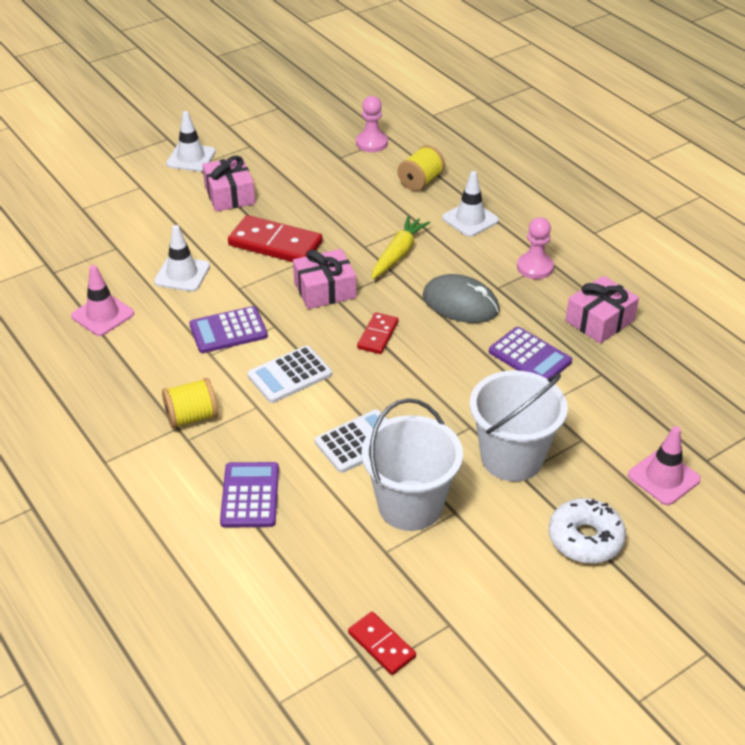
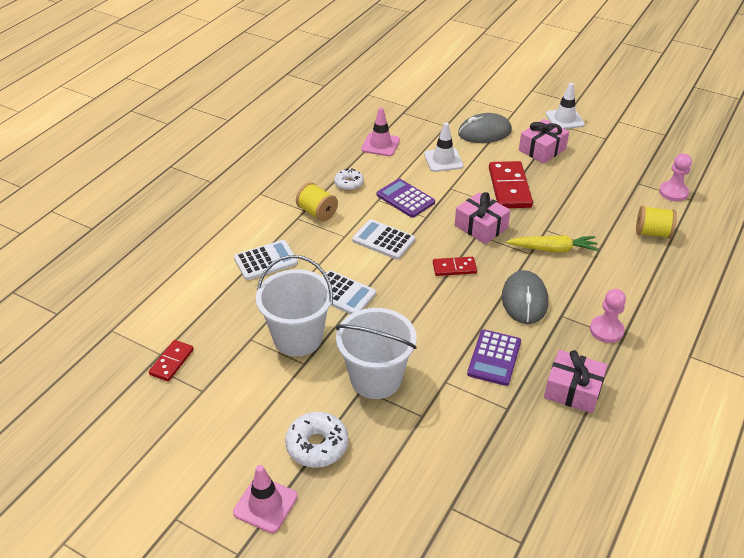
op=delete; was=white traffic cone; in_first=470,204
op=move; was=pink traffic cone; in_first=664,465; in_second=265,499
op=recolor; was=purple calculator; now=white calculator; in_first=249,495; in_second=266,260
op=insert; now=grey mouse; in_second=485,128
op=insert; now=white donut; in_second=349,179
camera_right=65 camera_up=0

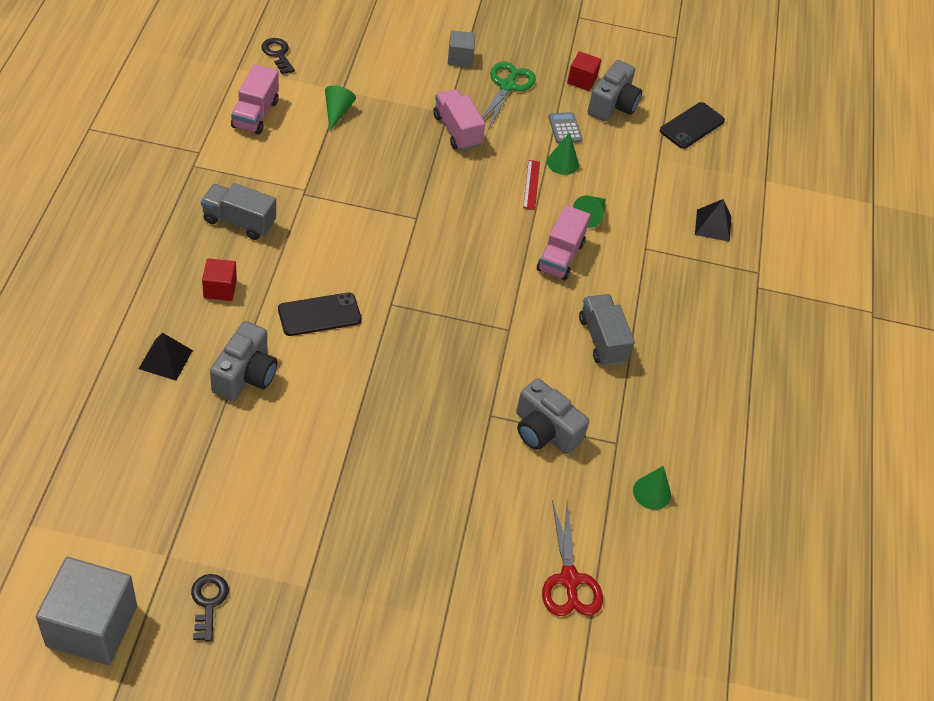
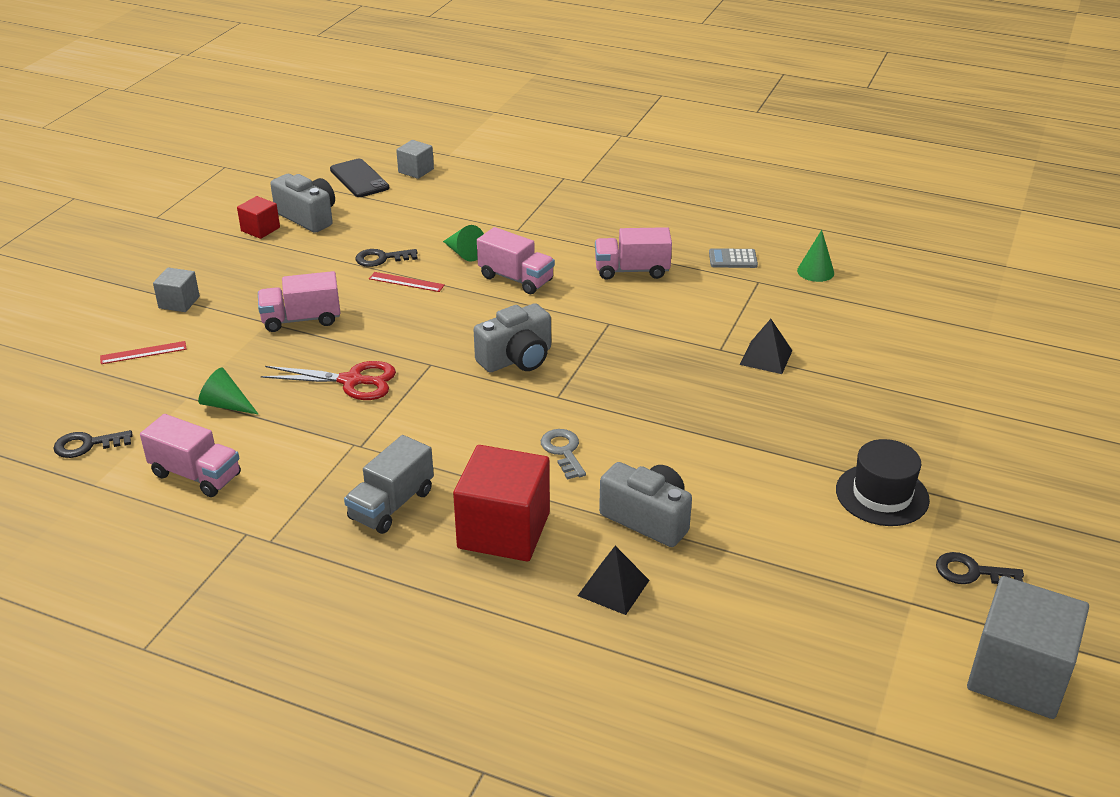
op=delete; was=green scissors; in_first=509,95
op=move; was=grey calculator; in_first=565,128; in_second=733,258
op=replace; was=green cone; now=black key; in_first=563,153; in_second=387,258
op=move; was=black pyramid; in_first=713,220; in_second=766,346
op=resize; was=red cube; in_first=219,279; in_second=501,503; ratio=1.97
op=replace; was=black phone; now=grey key; in_first=320,314; in_second=563,454
op=recolor; was=grey truck; now=pink truck; in_first=607,330; in_second=633,253
op=move; was=grey camera; in_first=552,416; in_second=512,337
op=move; was=red scissors; in_first=572,558; in_second=328,380
op=insert; now=grey cube; in_second=415,159
op=insert; now=red ruler; in_second=143,352
op=insert; now=black hat; in_second=883,482
camera_right=-70 camera_up=-15

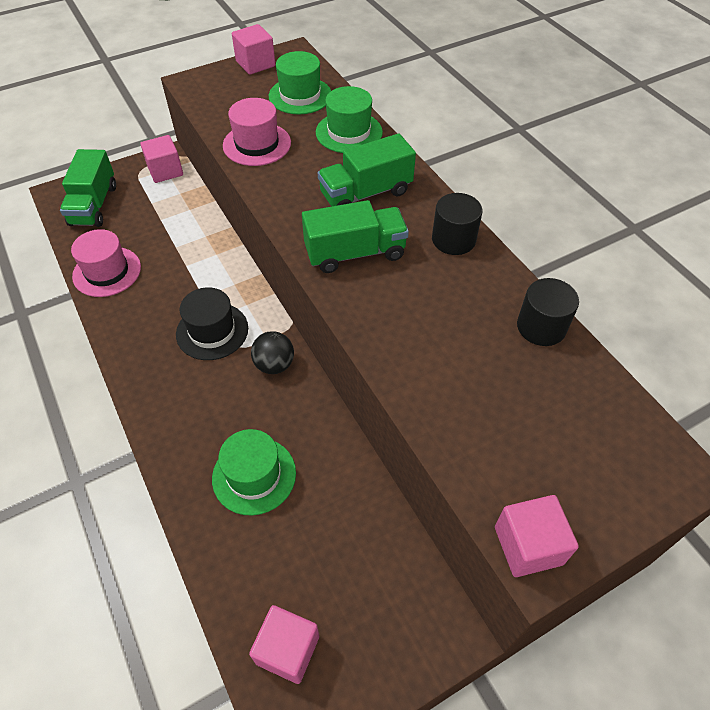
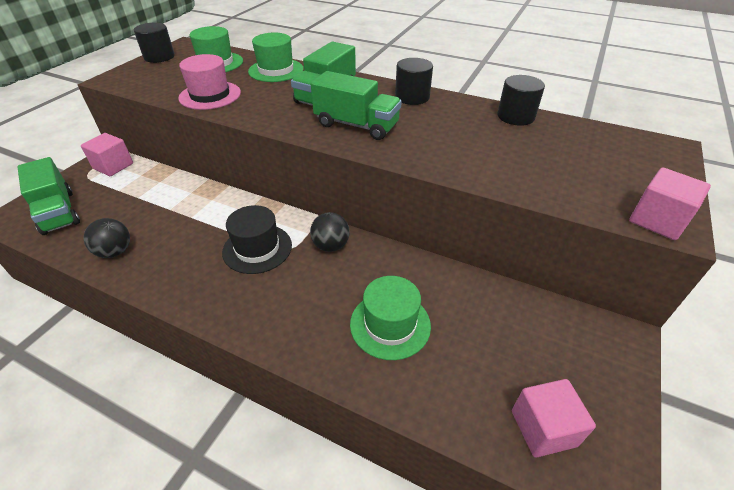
op=replace; was=pink cube; now=black cylinder; in_first=253,49; in_second=154,43
op=rotate; was=green truck; in_first=355,236; in_second=356,105; clockwise=75
op=replace; was=pink hat; now=black ball; in_first=106,263; in_second=106,238
camera_right=-35 camera_up=-10

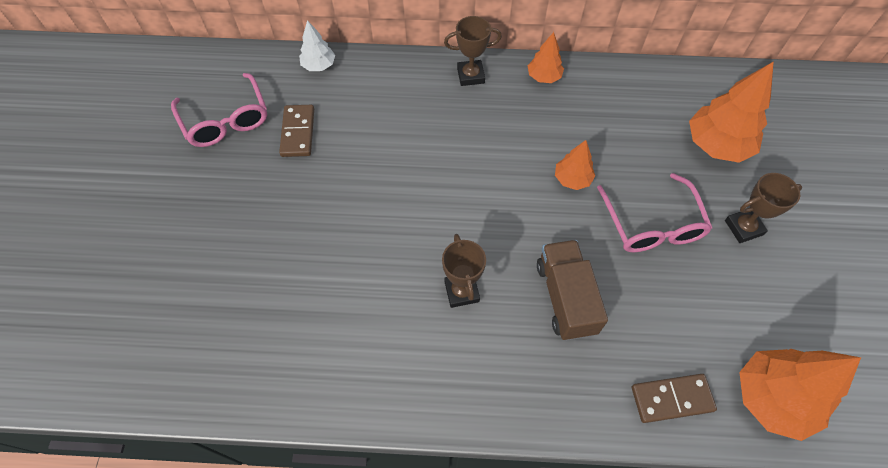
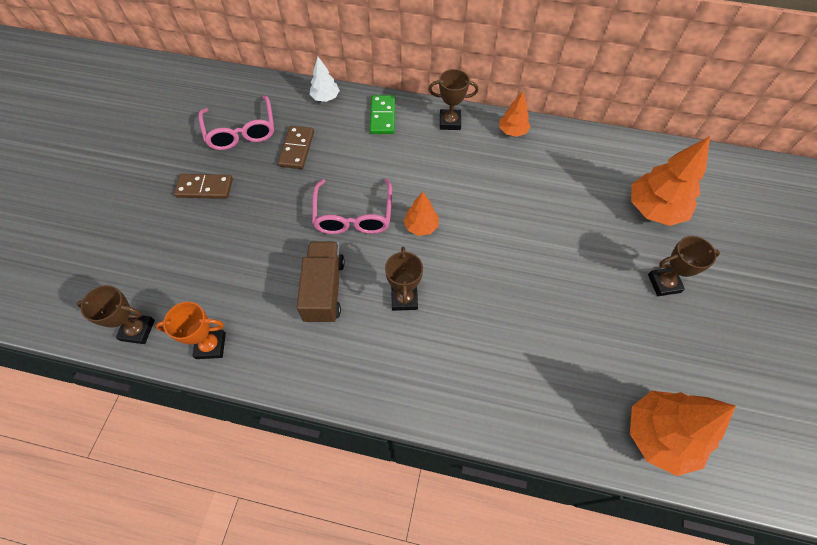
op=move; was=orange tree; in_first=575,165; in_second=421,214
op=move; was=pink glasses; in_first=654,212; in_second=352,206
op=move; was=brown truck; in_first=572,290; in_second=321,282
op=move; was=brown domino; in_first=674,398; in_second=203,186
op=insert; now=green domino; in_second=382,114
op=insert; now=brown trophy; in_second=116,314
op=insert; now=orange trophy; in_second=191,330
camera_right=10 camera_up=0

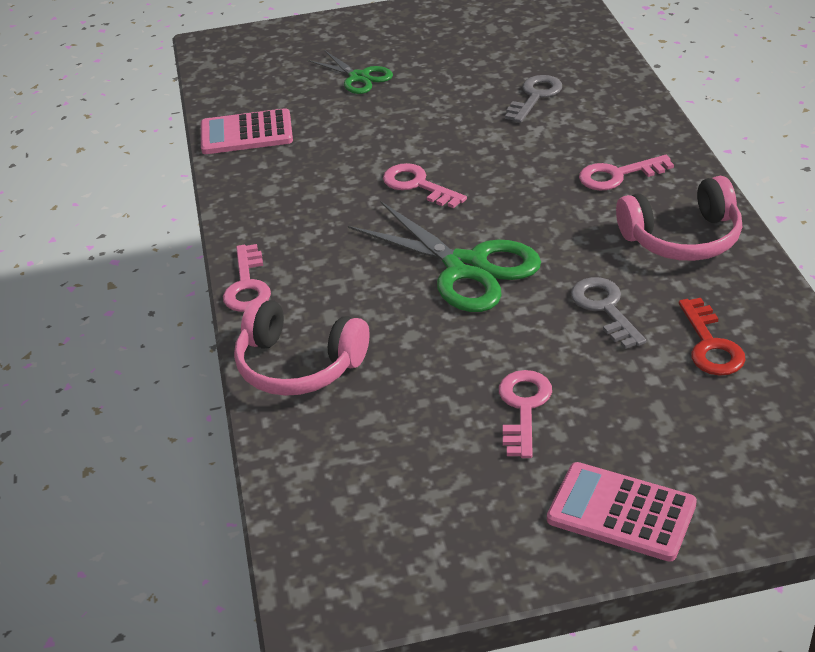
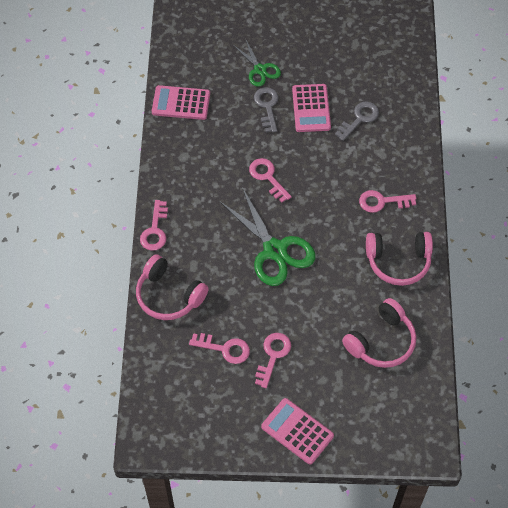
op=move; was=grey key; in_first=608,313; in_second=266,109
op=replace; was=red key; now=pink headphones; in_first=712,337; in_second=379,333
op=insert; now=pink calculator; in_second=311,108
op=insert; now=pink key; in_second=219,348
camera_right=10 camera_up=20

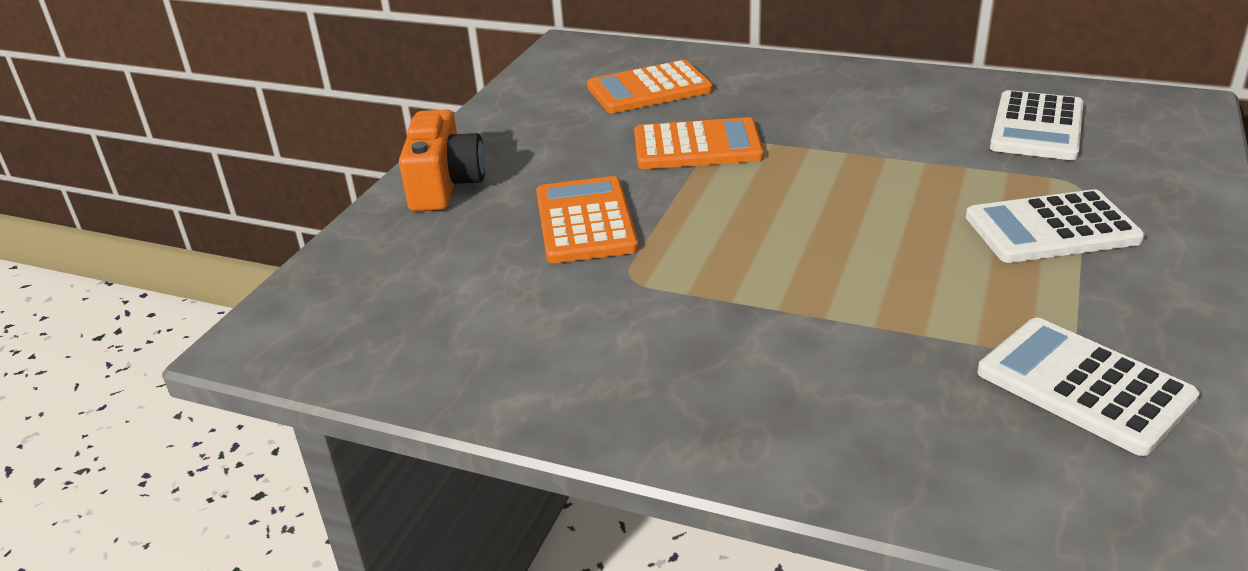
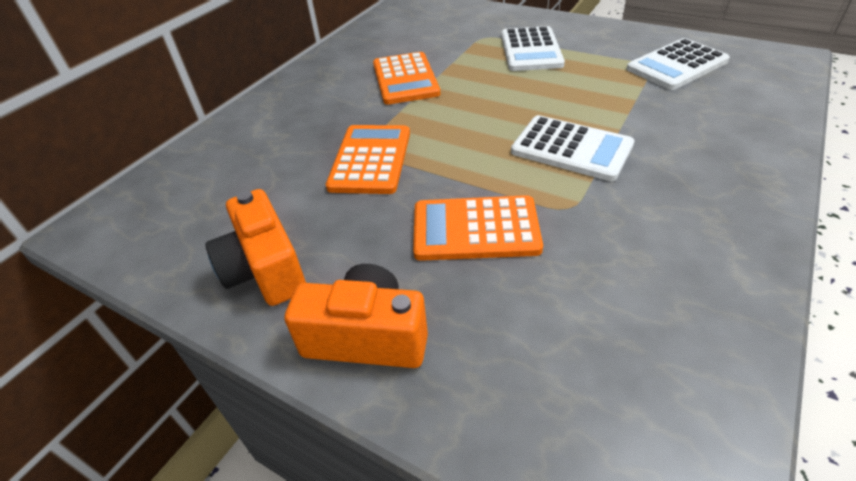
op=move; was=orange calculator; in_first=650,86; in_second=407,78
op=move; was=white calculator; in_first=1037,125; in_second=572,148
op=insert; now=orange camera; in_second=255,247
camera_right=-80 camera_up=10

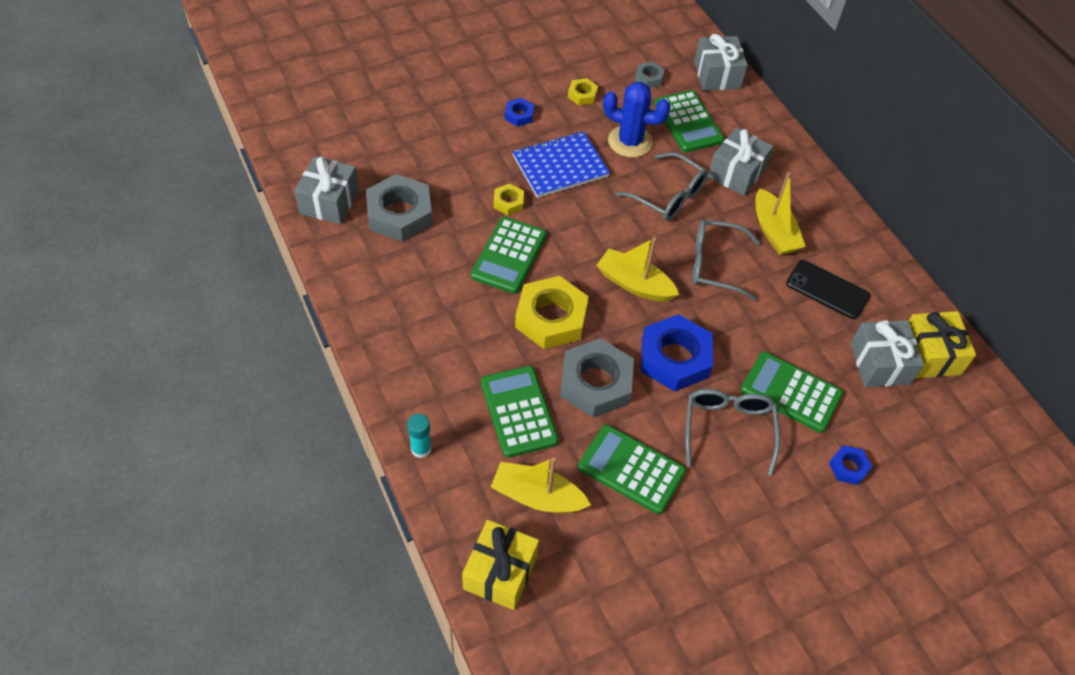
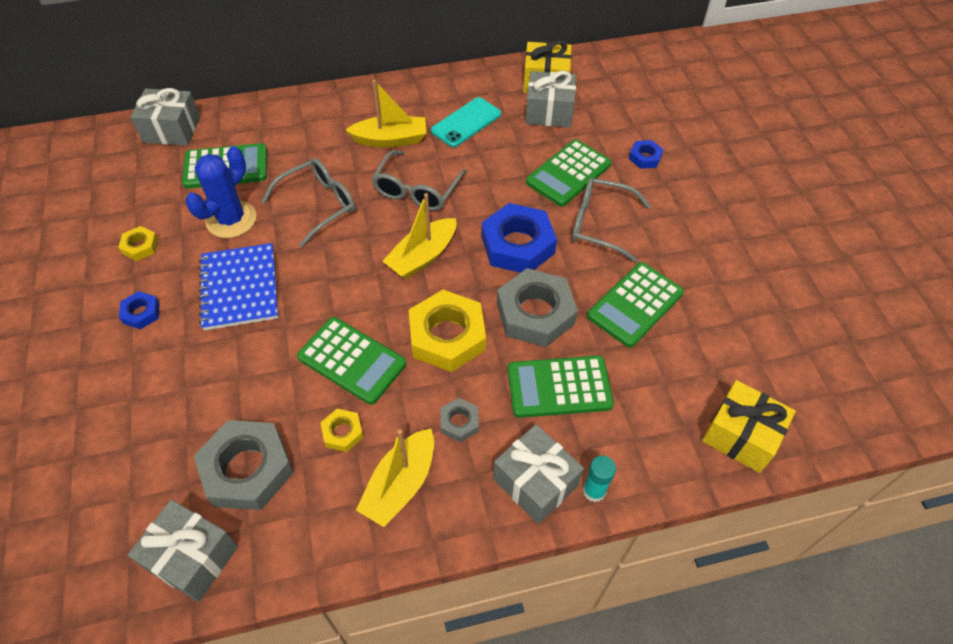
op=move; was=grey nut; in_first=650,75; in_second=459,420
op=move; was=grey gift; in_first=741,162; in_second=538,474
op=move; was=yellow nut; in_first=509,199; in_second=342,430
op=recolor; was=black phone; now=turquoise phone; in_first=828,289; in_second=466,122
op=move; was=yellow boat; in_first=541,485; in_second=395,477
camera_right=-75 camera_up=0

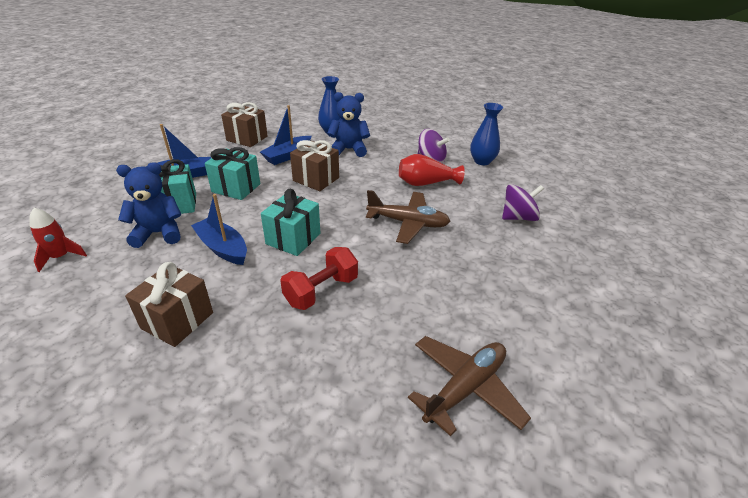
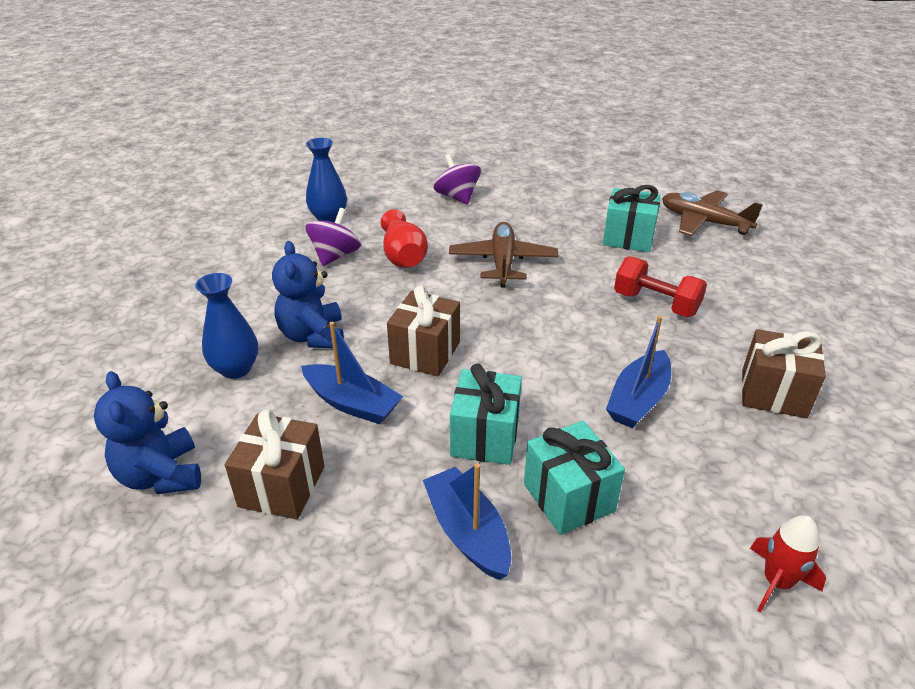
op=move; was=blue teddy bear; in_first=148,205; in_second=147,432
op=move; was=turquoise gift; in_first=290,222; in_second=631,218
camera_right=-100 camera_up=0

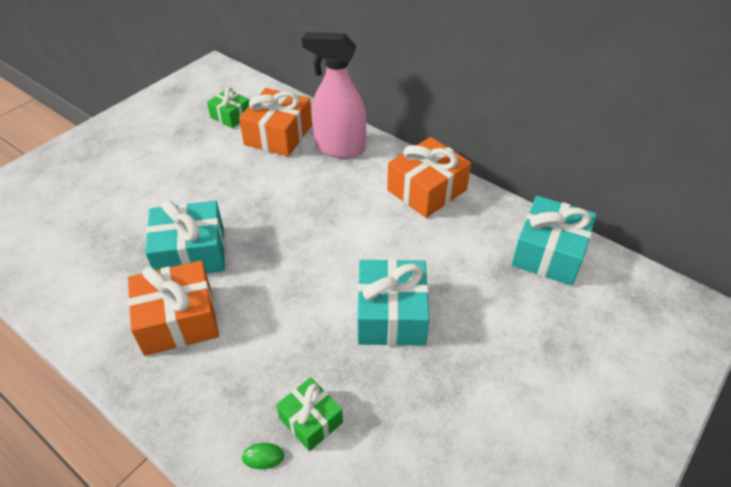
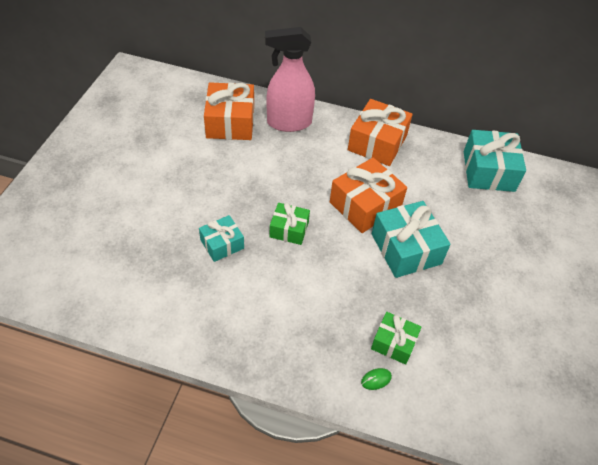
op=move; was=green gift; in_first=228,107; in_second=290,224
op=resize; was=turquoise gift; in_first=185,237; in_second=221,238; ratio=0.59
op=move; was=orange gift; in_first=173,308; in_second=368,195
camera_right=-25 camera_up=5

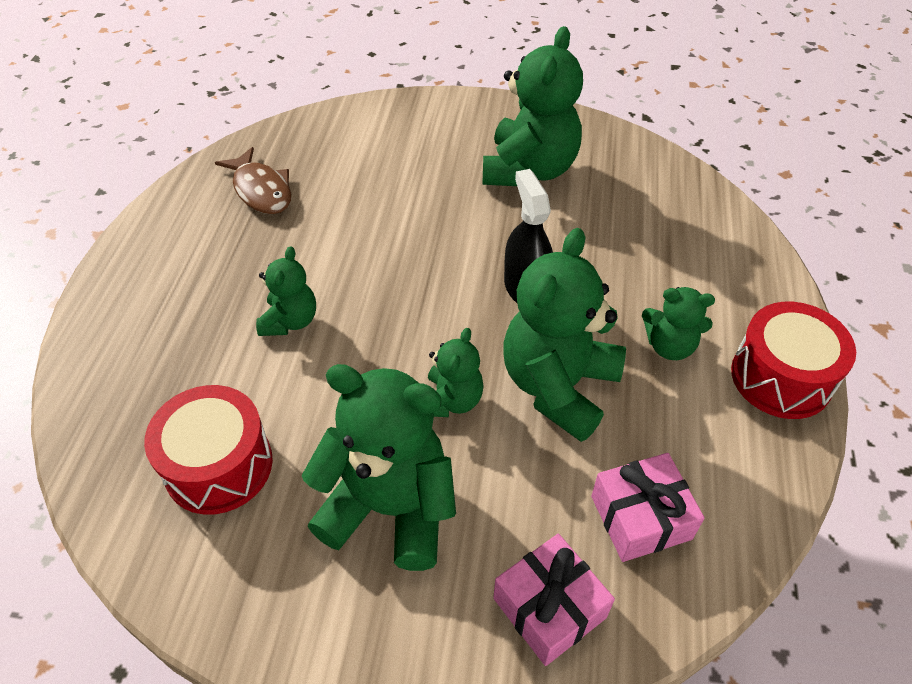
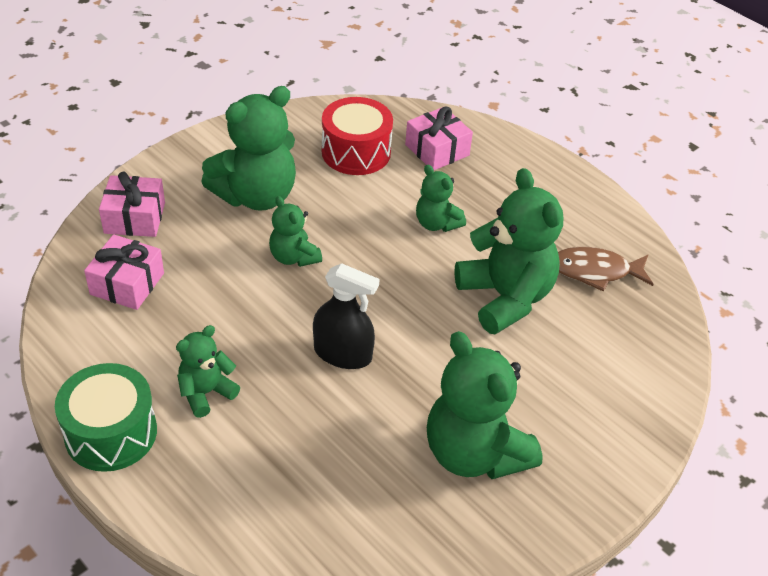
op=move; was=green teddy bear; in_first=564,335; in_second=508,251
op=recolor; was=red drum; now=green drum; in_first=793,360; in_second=106,417
op=insert; now=pink gift; in_second=439,138
camera_right=125 camera_up=-5

